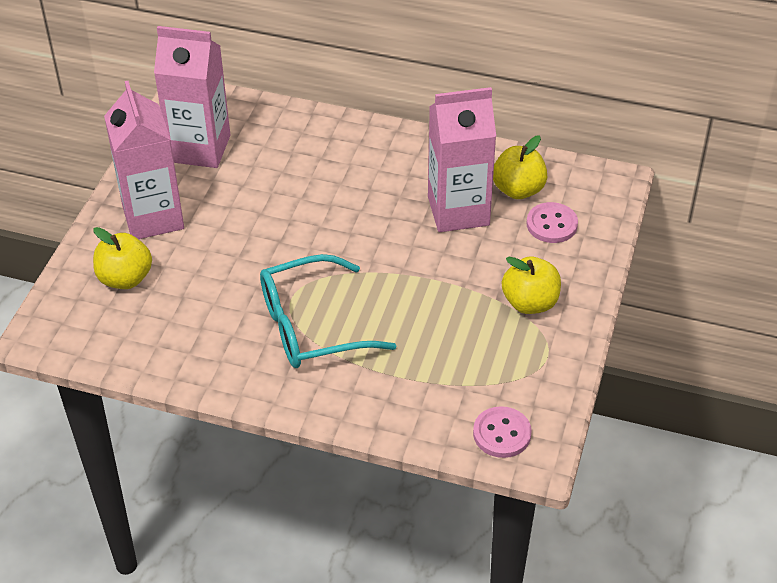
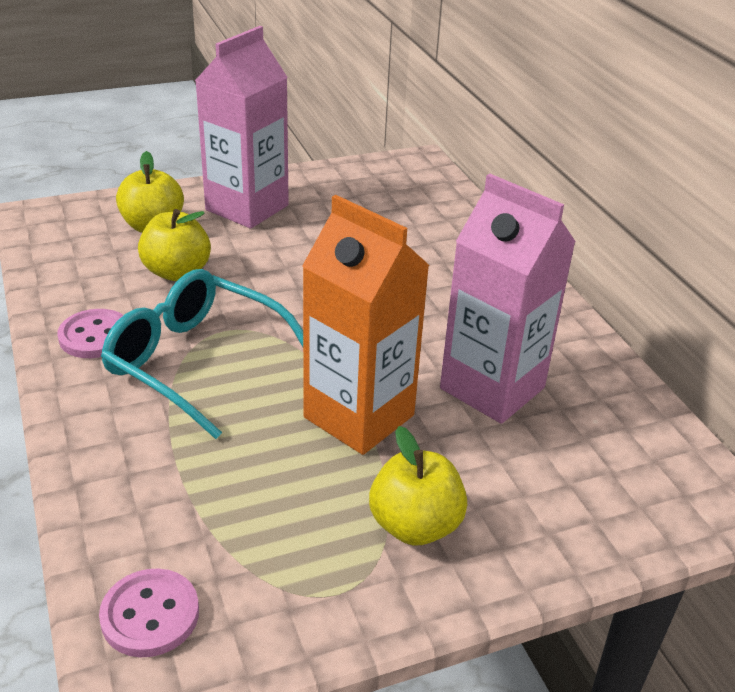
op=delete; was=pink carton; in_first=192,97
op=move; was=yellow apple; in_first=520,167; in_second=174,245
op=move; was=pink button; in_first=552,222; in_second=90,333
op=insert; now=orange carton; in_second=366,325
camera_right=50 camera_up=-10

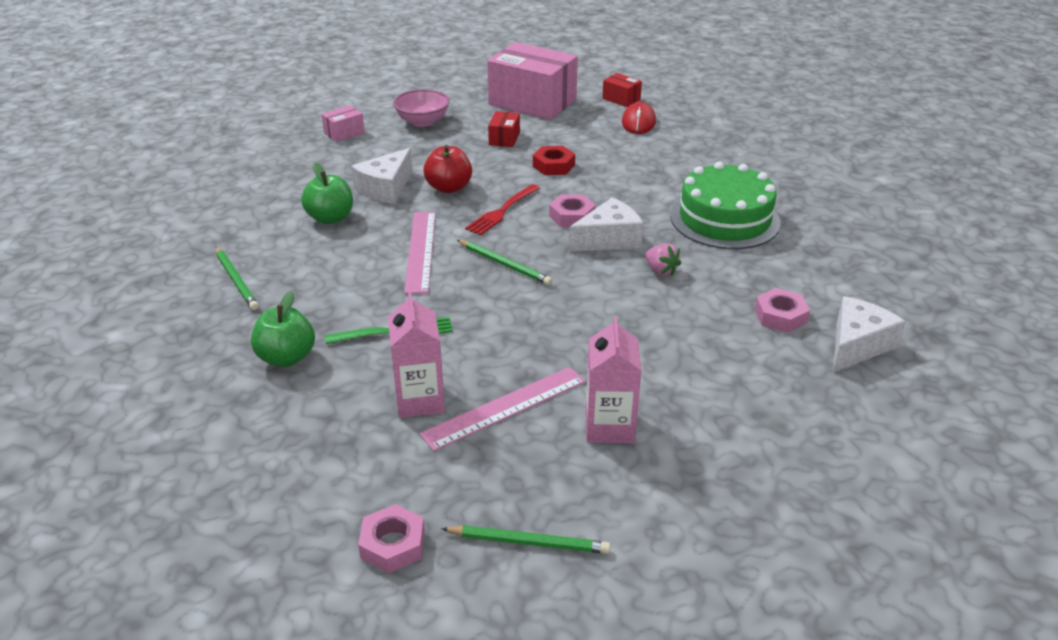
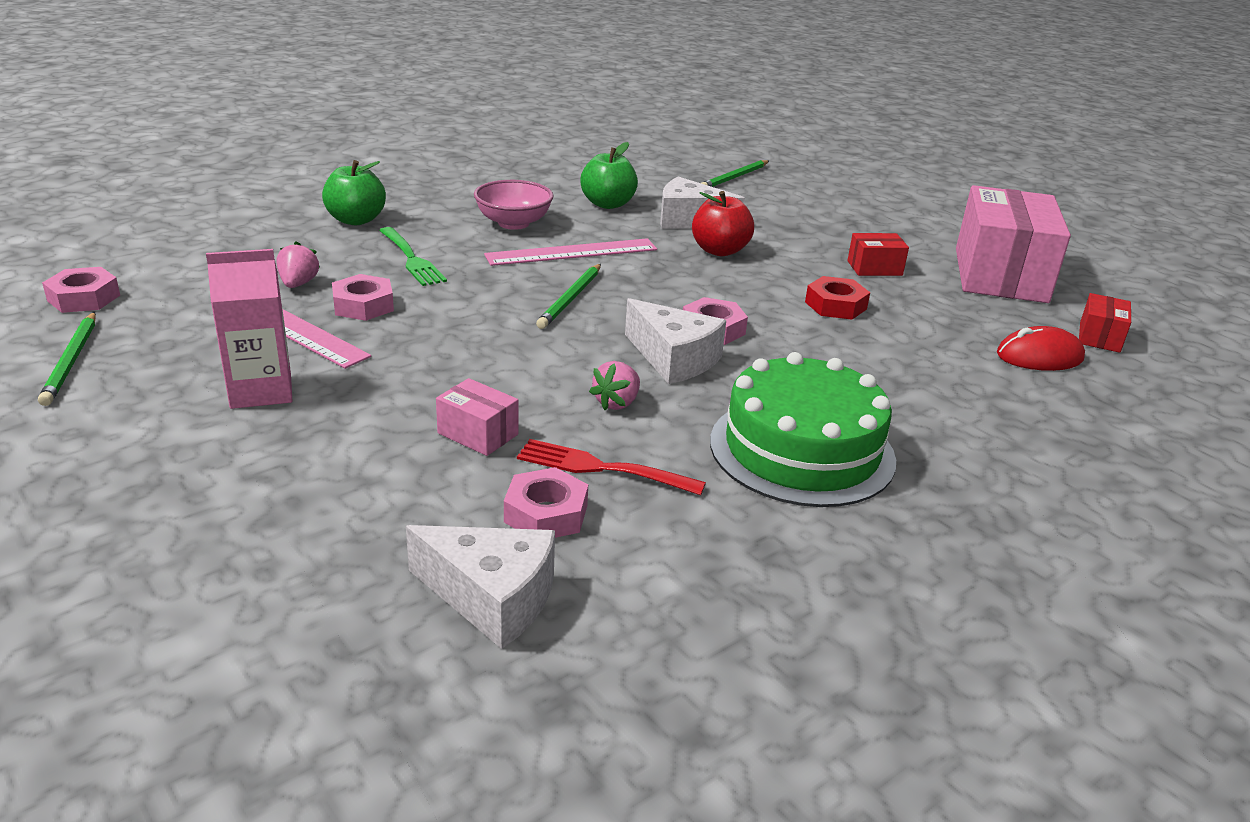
op=move; was=pink bowl; in_first=421,108; in_second=514,205
op=move; was=pink box; in_first=343,123; in_second=477,417
op=move; was=red fork; in_first=502,209; in_second=611,467
op=move; was=green pencil; in_first=237,278; in_second=735,173
op=replace; was=pink carton; now=pink strawberry; in_first=416,355; in_second=298,264
op=insert; now=pink nut; in_second=363,297
camera_right=70 camera_up=-5

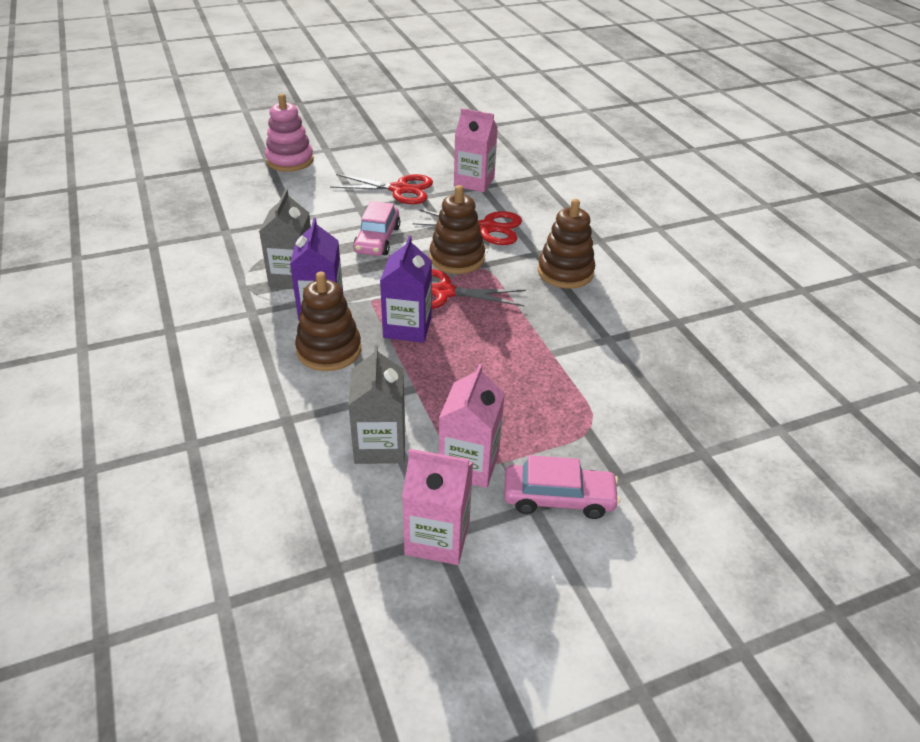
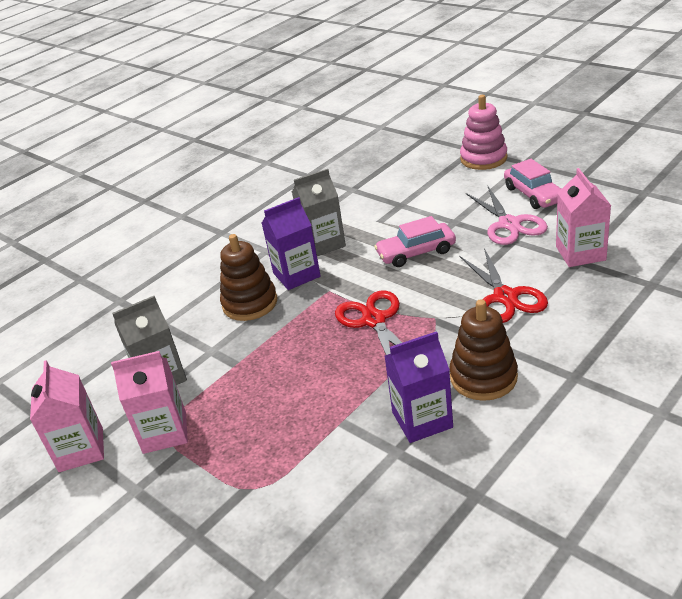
op=recolor; was=red scissors; now=pink scissors; in_first=381,189; in_second=507,215
op=delete; was=brown stacking toy; in_first=457,229
op=move; was=purple carton; in_first=406,289; in_second=419,387
op=move; was=pink car; in_first=562,487; in_second=532,184
camera_right=70 camera_up=-5

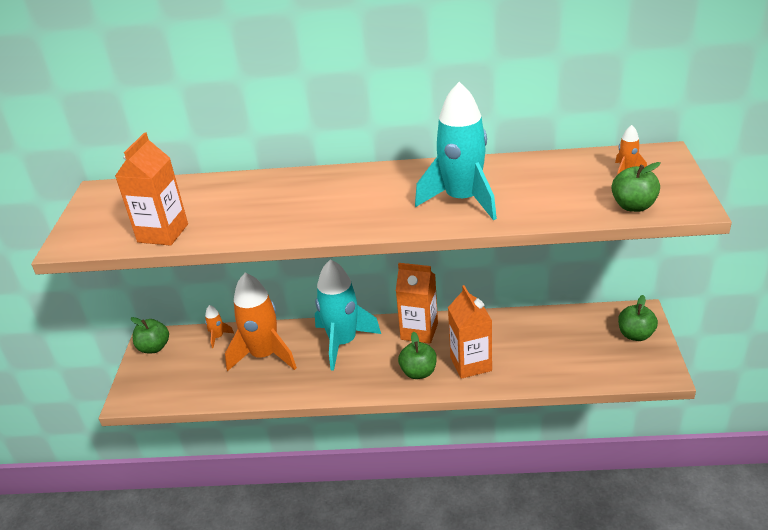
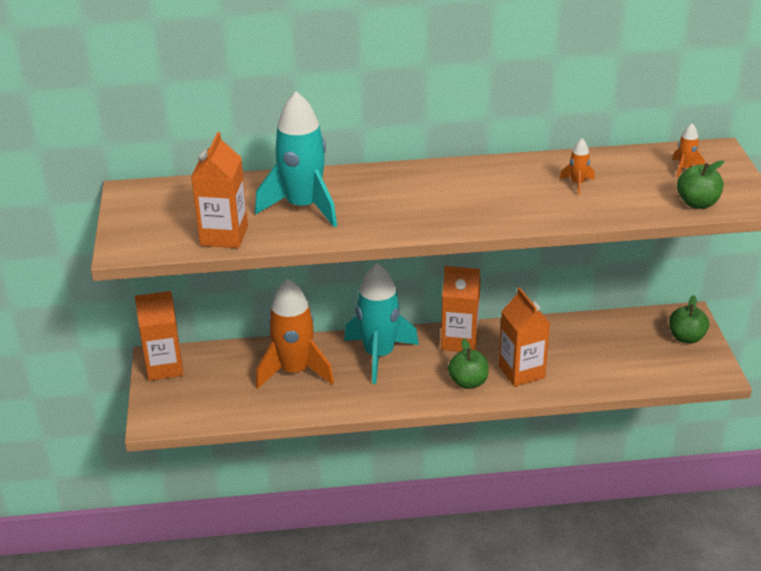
op=move; was=turquoise rocket; in_first=456,151; in_second=296,159
op=move; was=orange rocket; in_first=219,326; in_second=577,167
op=replace; was=green apple; now=orange carton; in_first=150,335; in_second=159,336
camera_right=-10 camera_up=0

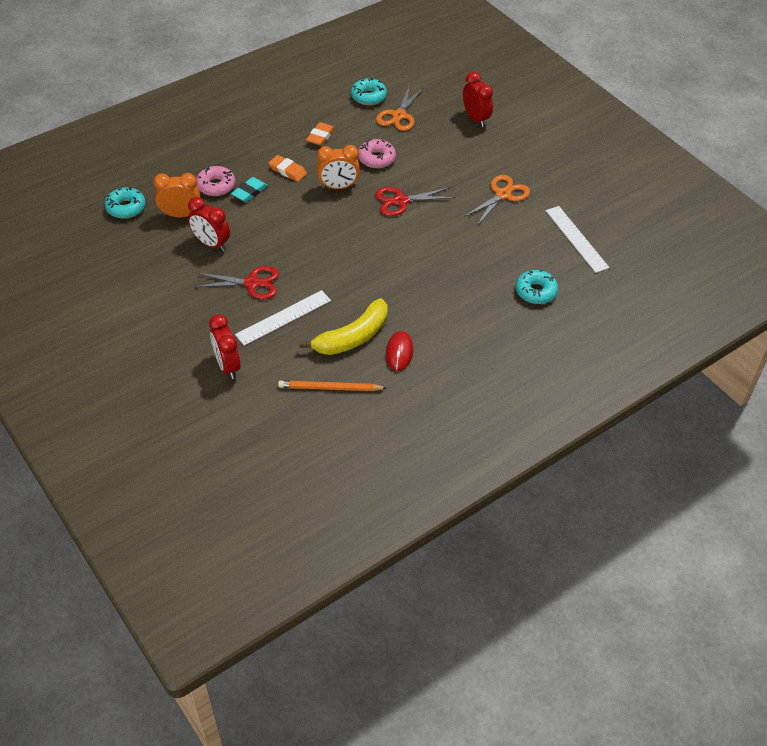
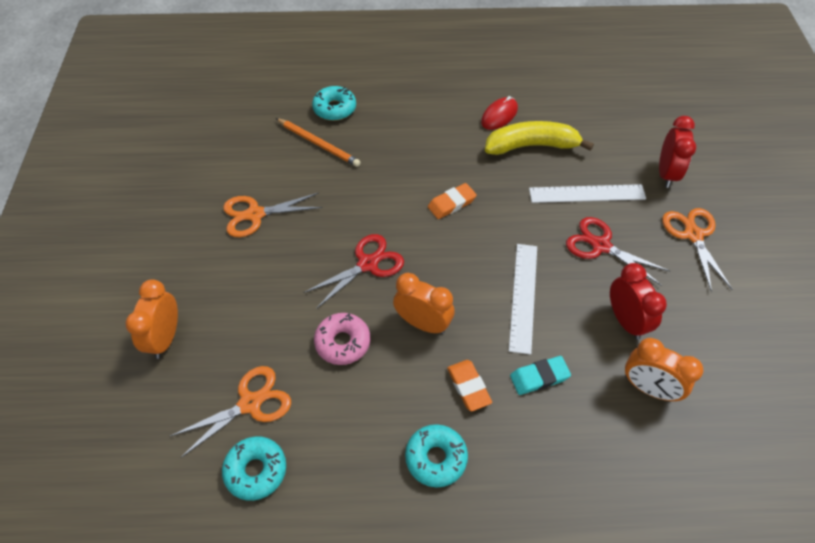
op=recolor; was=red clock; now=orange clock; in_first=478,99; in_second=151,319
op=move; was=orange eraser; in_first=320,134; in_second=452,201
op=delete; was=pink donut; in_first=215,181
op=move; was=turquoise donut; in_first=125,203; in_second=436,456
op=rotate; was=red scissors; in_first=415,201; in_second=353,271; clockwise=-60
op=move; was=white ruler; in_first=578,239; in_second=523,299
op=move; was=orange pencil; in_first=332,386; in_second=318,142
op=insert; now=orange scissors; in_second=697,250
camera_right=-145 camera_up=5

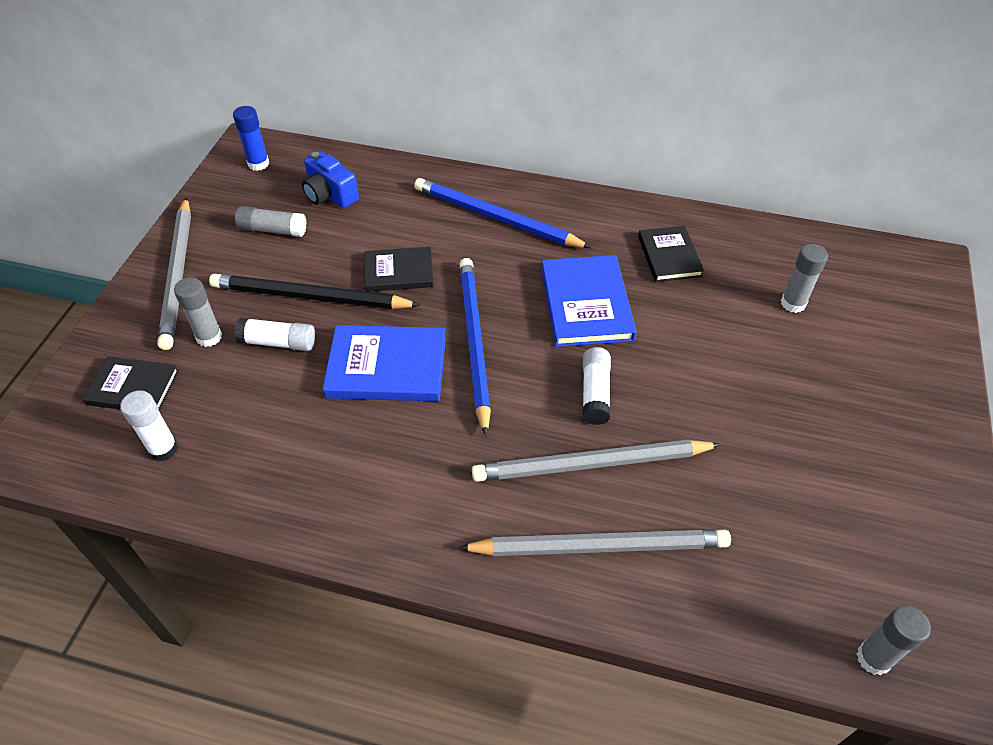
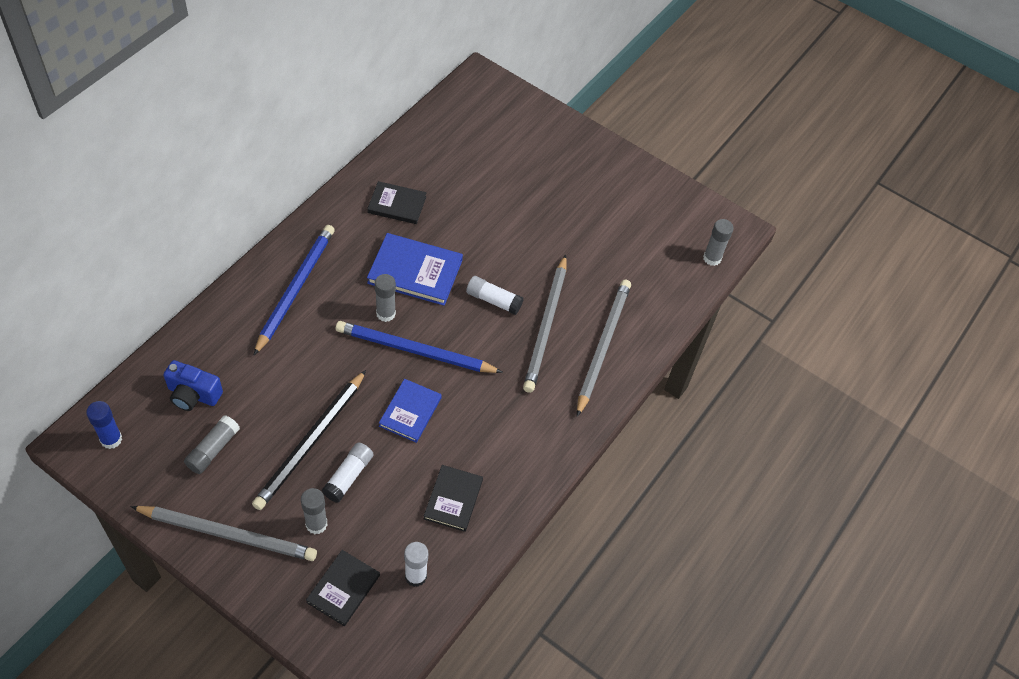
op=rotate; was=blue camera; in_first=330,179; in_second=193,385; clockwise=45
op=rotate; was=blue pencil; in_first=502,213; in_second=294,290; clockwise=150
op=move; was=grey glue stick; in_first=804,278; in_second=385,298
op=move; was=black book; in_first=399,269; in_second=453,498
op=resize; was=blue book; in_first=384,363; in_second=410,411; ratio=0.65
camera_right=-75 camera_up=5

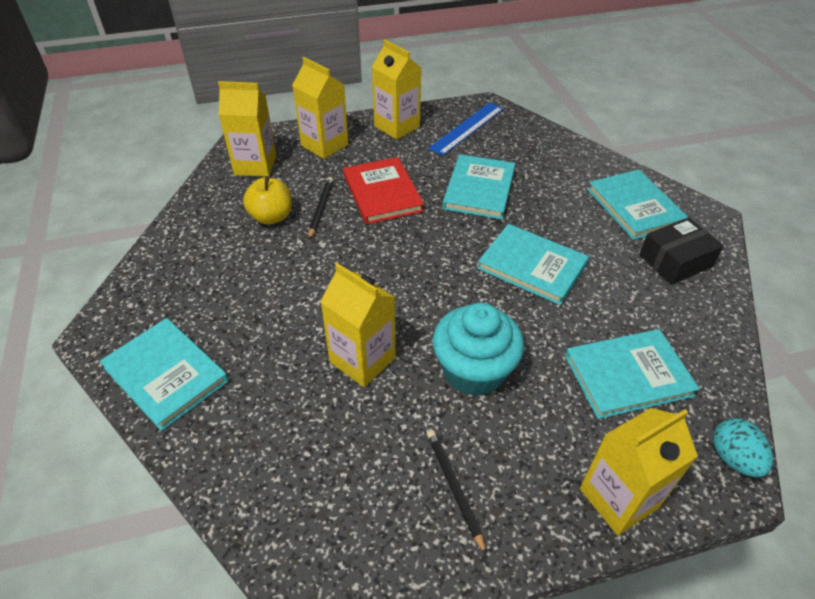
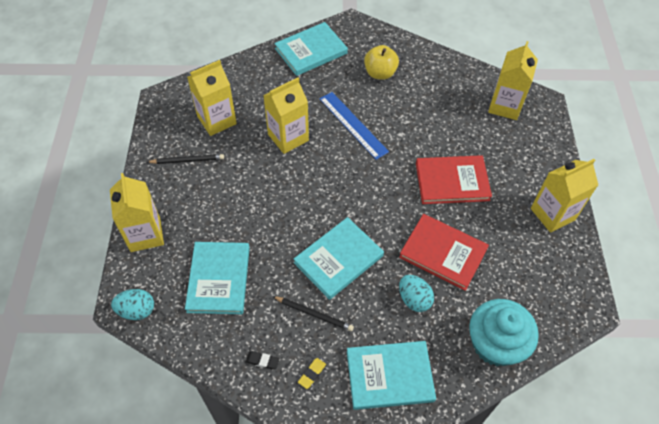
op=move; was=yellow carton; in_first=320,108; in_second=212,98
op=move; was=blue ruler; in_first=465,129; in_second=354,126
op=recolor; was=turquoise book; now=red book; in_first=478,187; in_second=444,252
op=move; was=yellow apple; in_first=267,200; in_second=381,62
op=move; was=black pencil; in_first=321,208; in_second=313,313
op=replace; was=black box; now=yellow eraser; in_first=681,251; in_second=312,373
op=move; was=turquoise cupcake; in_first=478,349; in_second=504,332
op=insert; now=turquoise egg; in_second=416,293
op=insert; now=black eraser; in_second=263,360
camera_right=105 camera_up=10

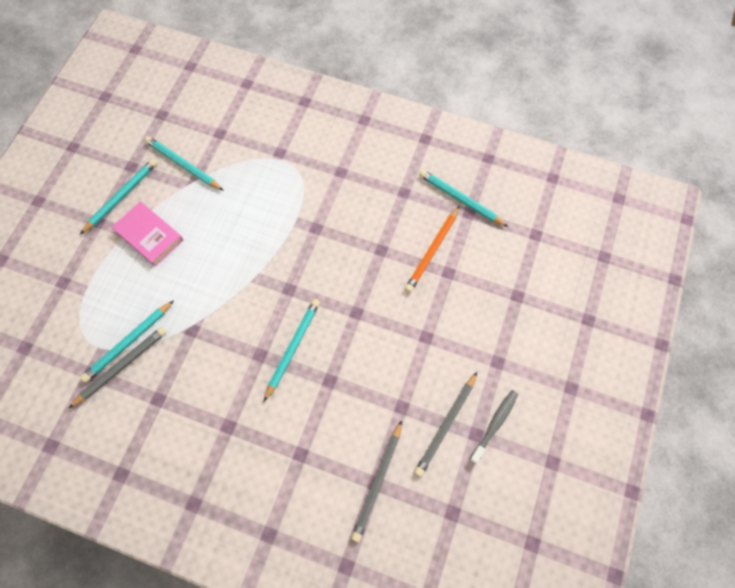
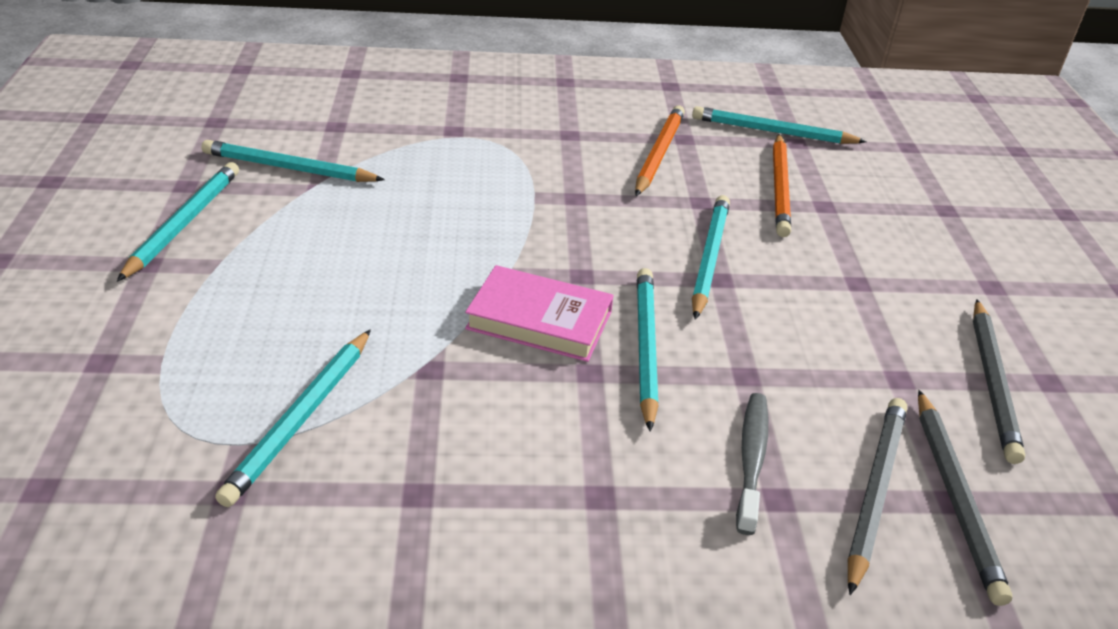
op=move; was=pink book; in_first=147,234; in_second=539,313
op=move; was=grey pencil; in_first=117,368; in_second=877,496
op=move; was=grey toothbrush; in_first=493,427; in_second=752,464
op=insert; now=orange pencil; in_second=660,150
op=insert; now=turquoise pencil; in_second=711,257
camera_right=-25 camera_up=-30

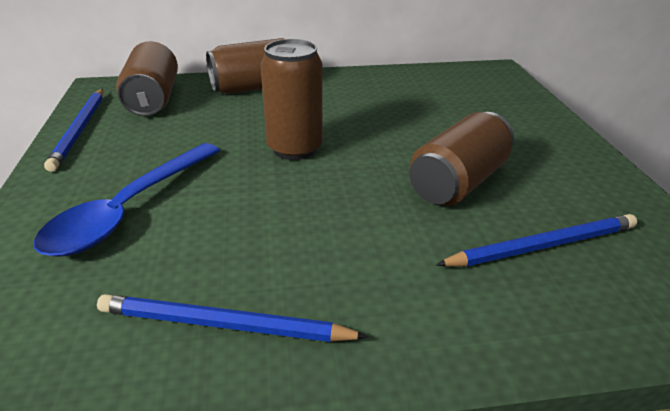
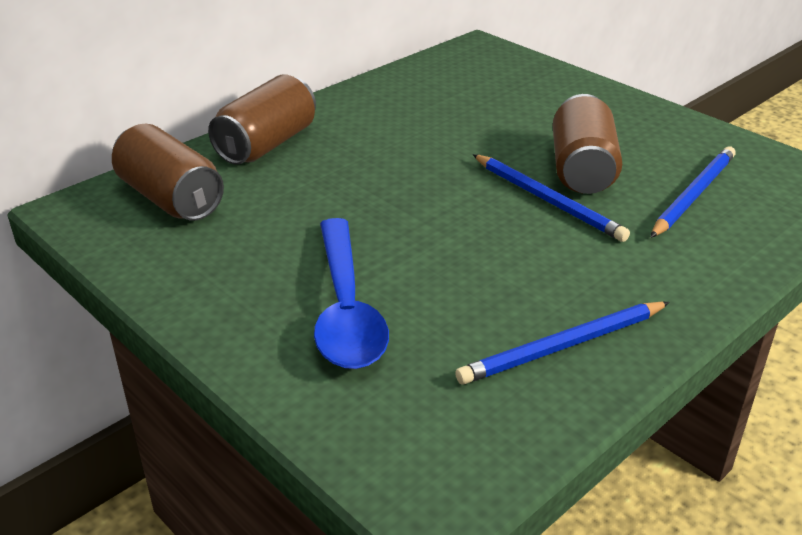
op=delete; was=brown can; in_first=291,99
op=move; was=blue pencil; in_first=73,130; in_second=551,198
camera_right=-35 camera_up=0

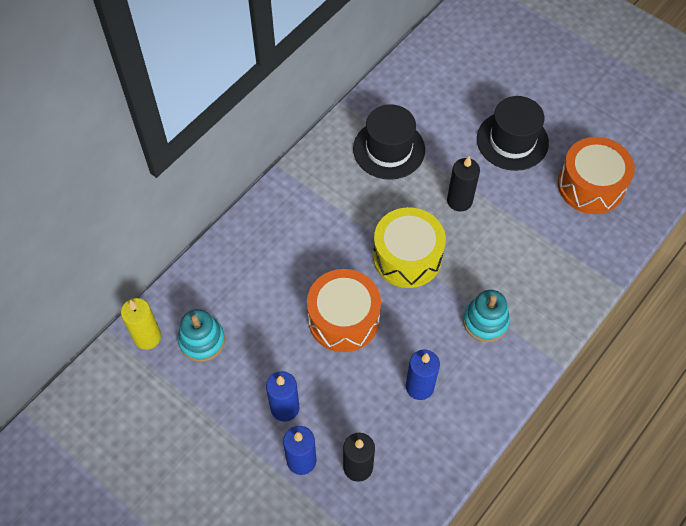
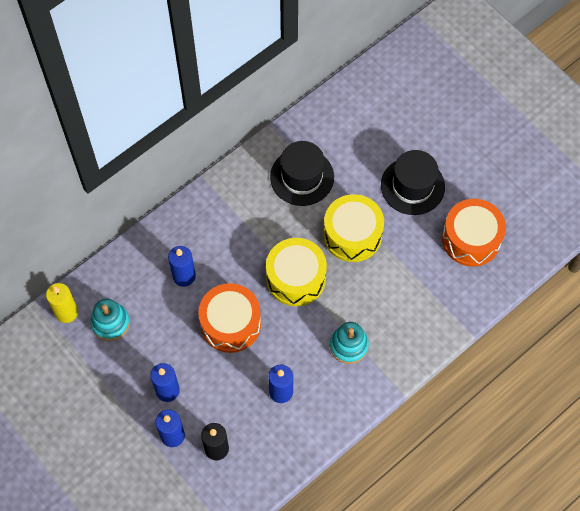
op=replace; was=black candle; now=yellow drum; in_first=463,184; in_second=354,228
op=insert; now=blue candle; in_second=182,266
camera_right=10 camera_up=5

